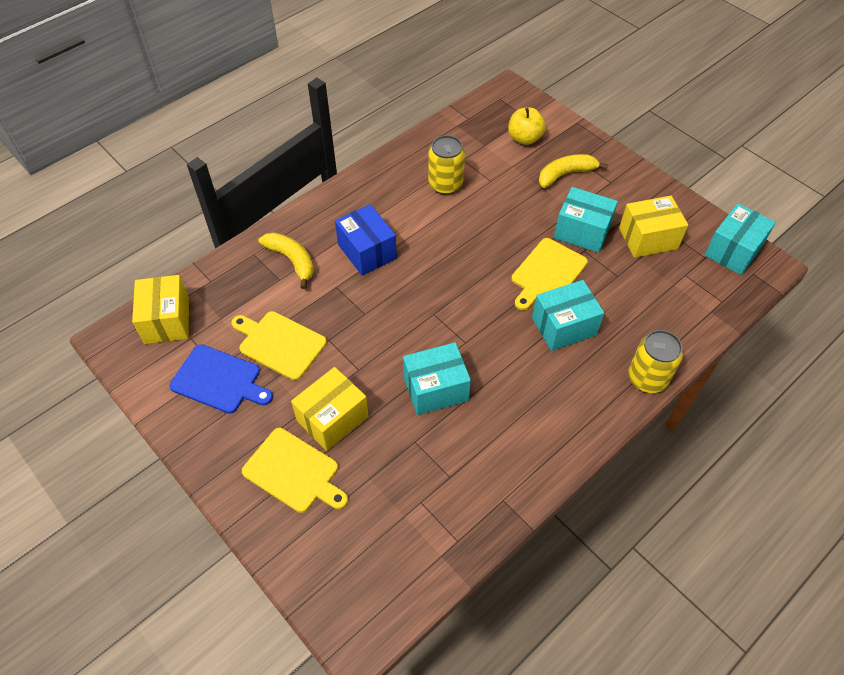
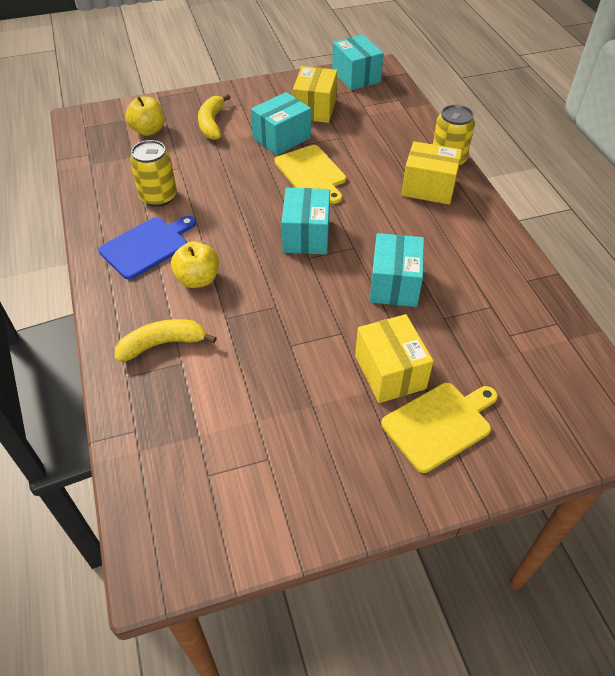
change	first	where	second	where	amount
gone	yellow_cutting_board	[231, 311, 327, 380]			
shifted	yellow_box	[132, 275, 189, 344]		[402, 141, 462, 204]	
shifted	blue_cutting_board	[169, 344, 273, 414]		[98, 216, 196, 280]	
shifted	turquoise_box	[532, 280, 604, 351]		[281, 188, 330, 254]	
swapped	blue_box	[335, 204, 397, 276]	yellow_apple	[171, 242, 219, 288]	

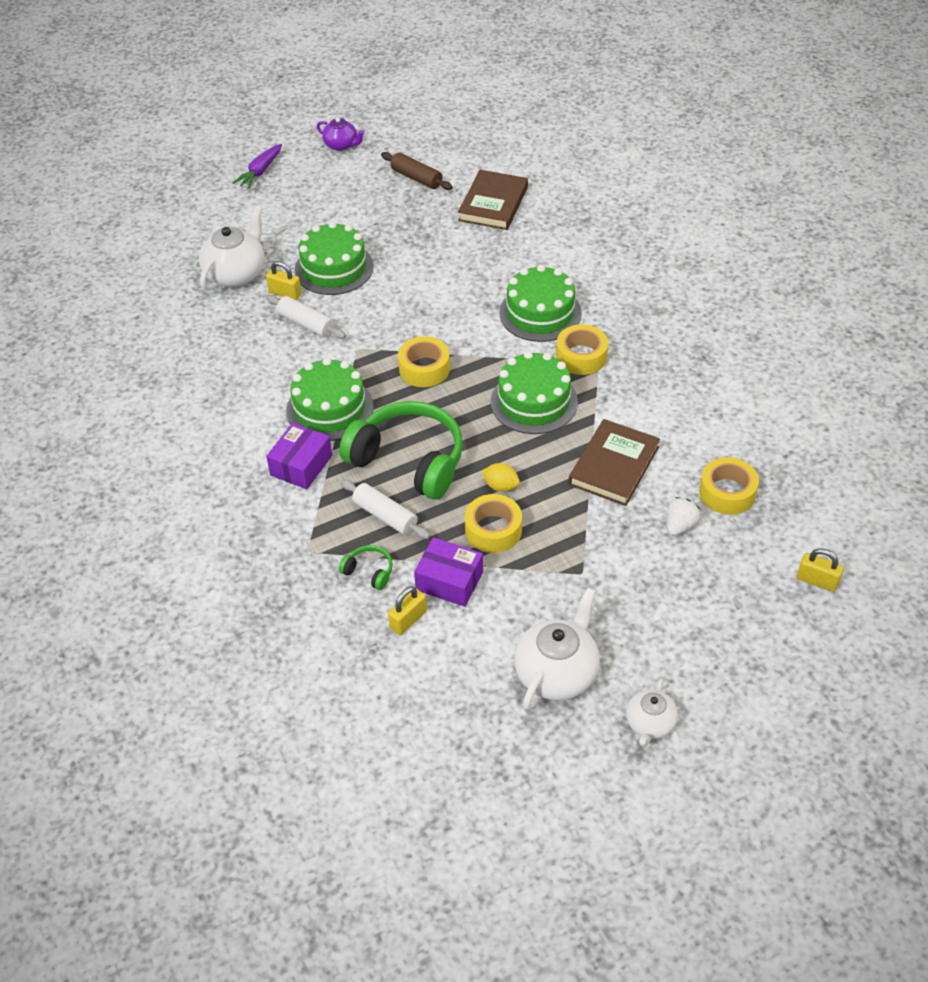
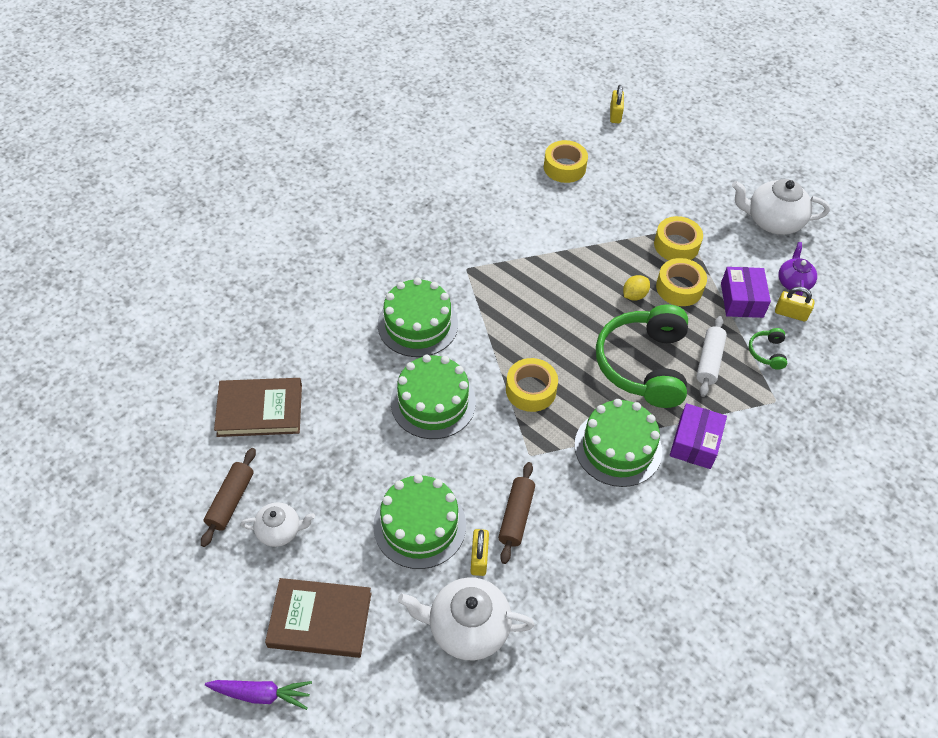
change	first	where	second	where	amount
gone	white_strawberry	[667, 497, 701, 536]			
shifted	purple_teapot	[317, 117, 365, 151]		[778, 242, 817, 296]	
shifted	green_cake	[491, 351, 578, 434]		[391, 354, 476, 439]	
shifted	yellow_tape	[556, 324, 608, 375]		[654, 216, 703, 260]	
shifted	brown_book	[568, 419, 660, 506]		[265, 578, 371, 658]	
shifted	white_teapot	[626, 678, 678, 747]		[241, 502, 315, 547]	
repainted	white_rolling_pin	[266, 295, 346, 339]	brown_rolling_pin	[498, 462, 535, 564]	
rotated	purple_box	[266, 423, 332, 489]		[670, 403, 727, 469]	75 degrees counterclockwise
rotated	yellow_lemon	[482, 463, 520, 492]		[623, 275, 650, 301]	45 degrees clockwise

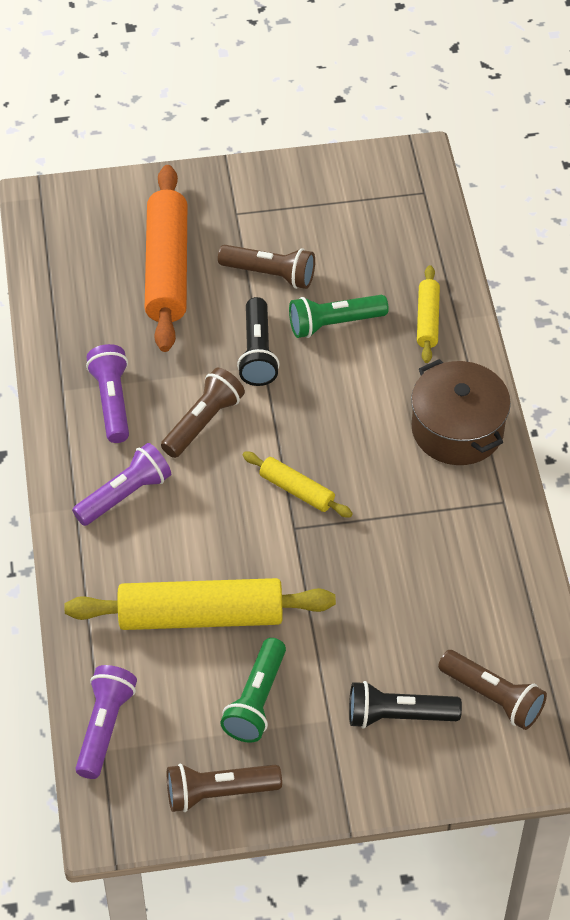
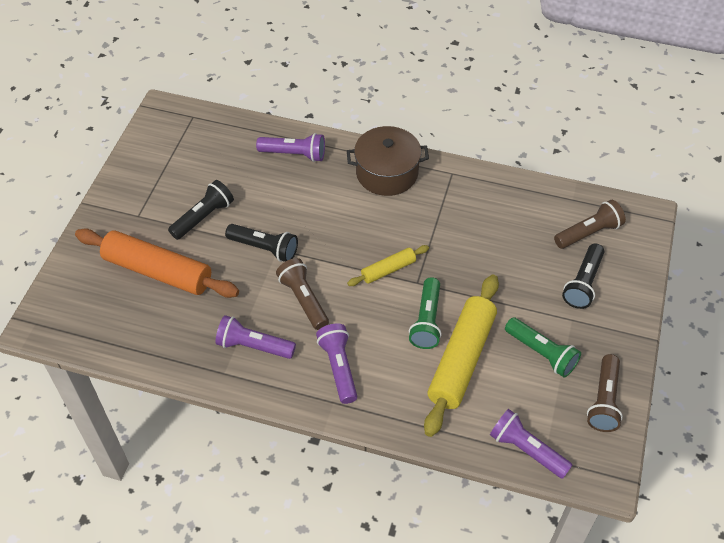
change	first	where	second	where	amount
shifted	green_flashlight	[289, 295, 389, 338]		[409, 277, 442, 349]	
swapped	yellow_rolling_pin	[417, 265, 440, 363]	purple_flashlight	[256, 133, 325, 162]	
repainted	brown_flashlight	[218, 245, 315, 289]	black_flashlight	[168, 180, 234, 240]	

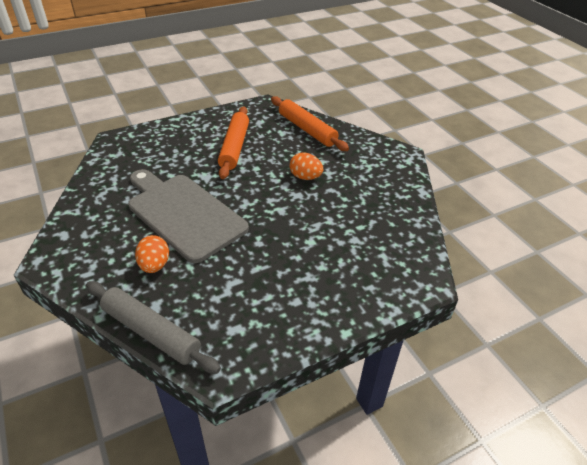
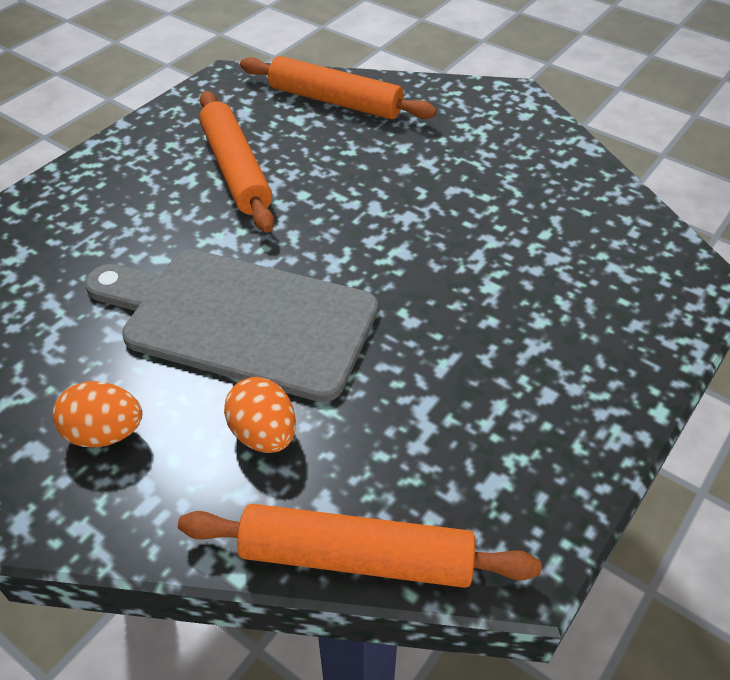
change	first	where	second	where	amount
shifted	orange_egg	[290, 153, 323, 180]		[53, 381, 142, 447]	
repainted	grey_rolling_pin	[86, 281, 221, 374]	orange_rolling_pin	[178, 504, 541, 588]	

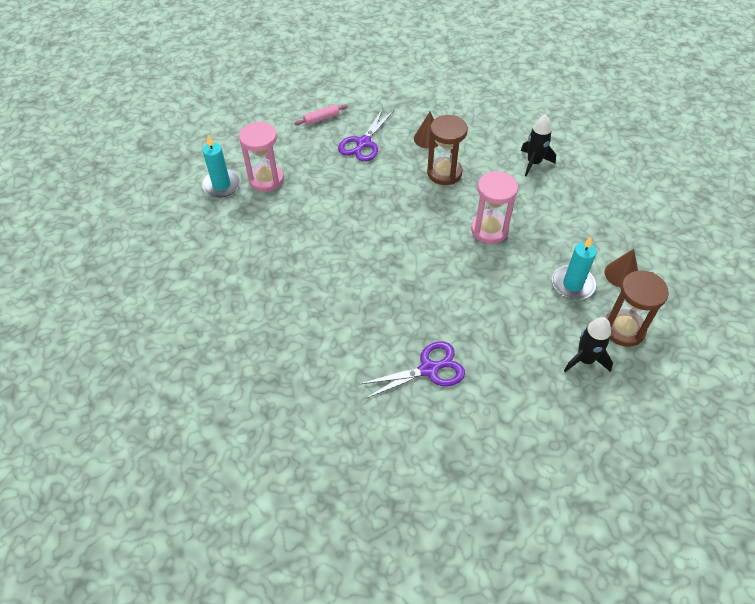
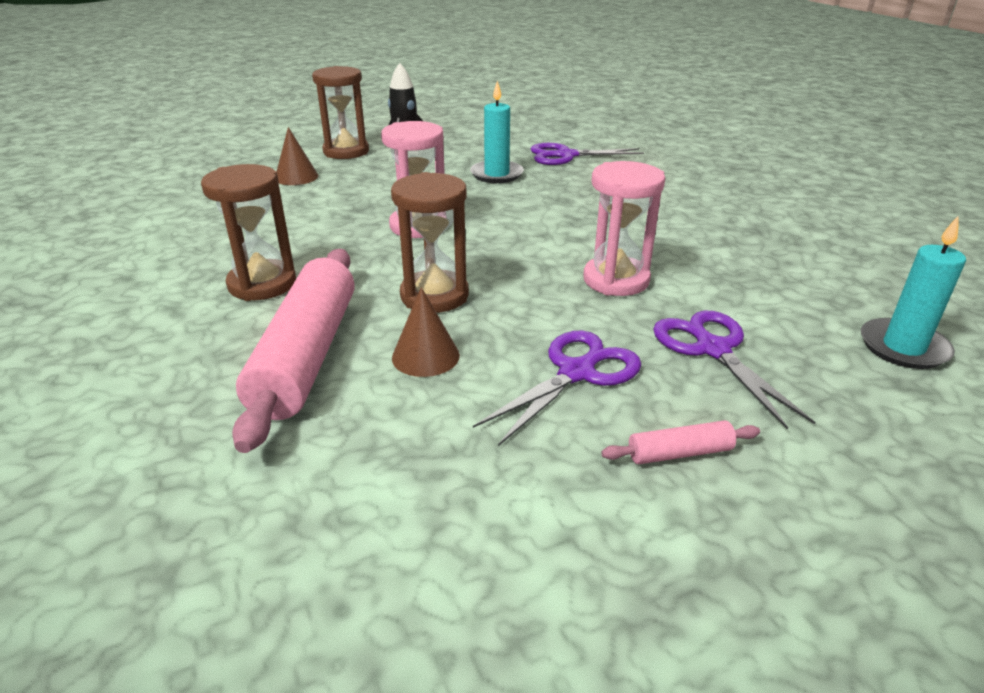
change	first	where	second	where	amount
new			pink_rolling_pin	[232, 249, 355, 453]	
new			purple_scissors	[653, 311, 816, 430]	
shifted	pink_hourglass	[239, 121, 284, 192]		[583, 161, 665, 296]	
shifted	turquoise_candle	[552, 237, 597, 300]		[470, 81, 524, 183]	
swapped	black_rocket	[521, 114, 556, 177]	brown_hourglass	[201, 164, 296, 301]	

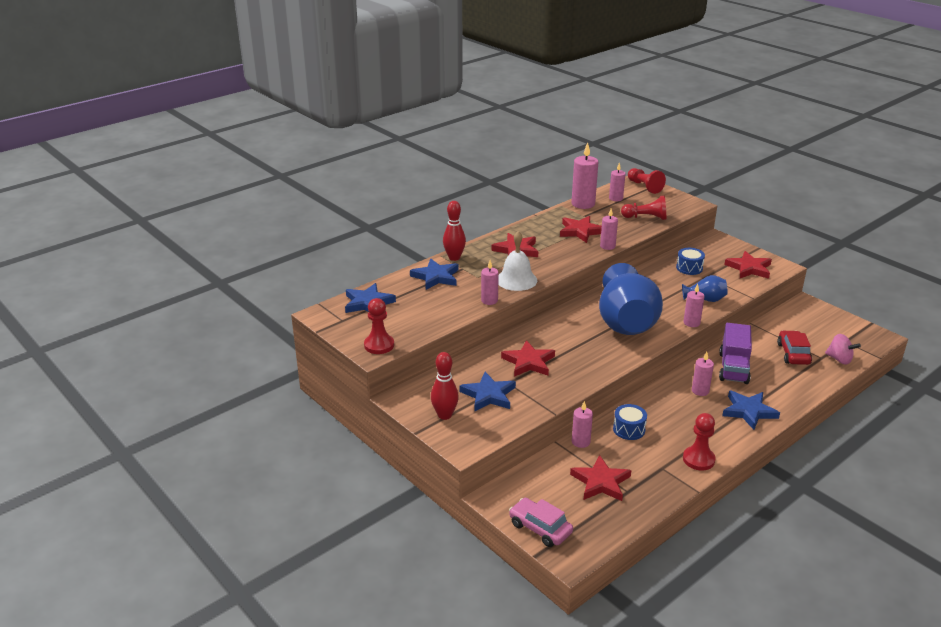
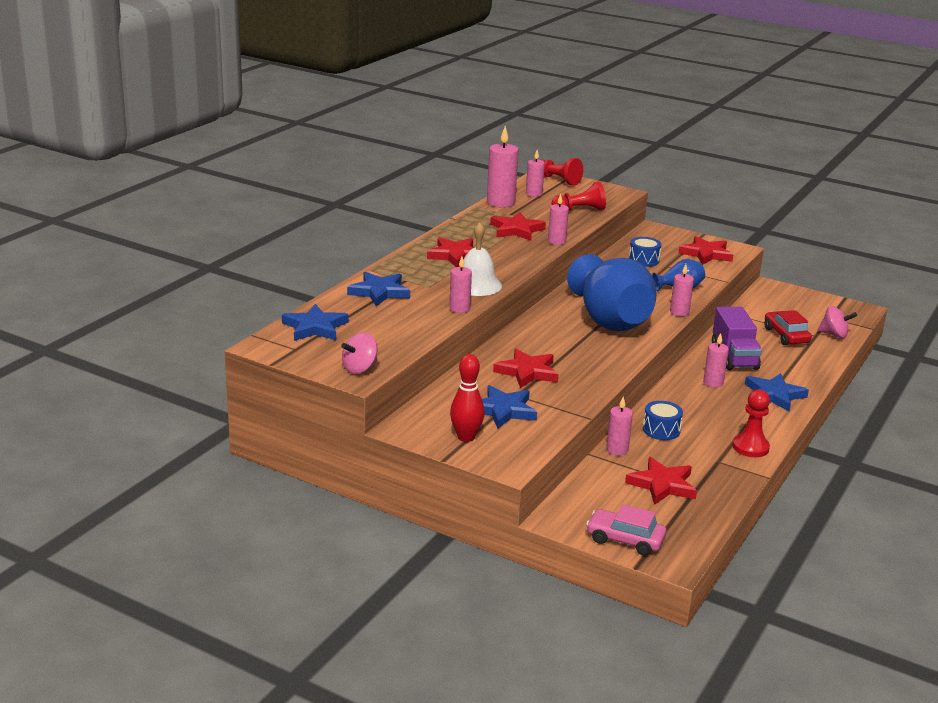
change	first	where	second	where	amount
gone	red_bowling_pin	[443, 201, 466, 261]			
swapped	red_pawn	[364, 298, 394, 354]	pink_spinning_top	[341, 332, 378, 374]	

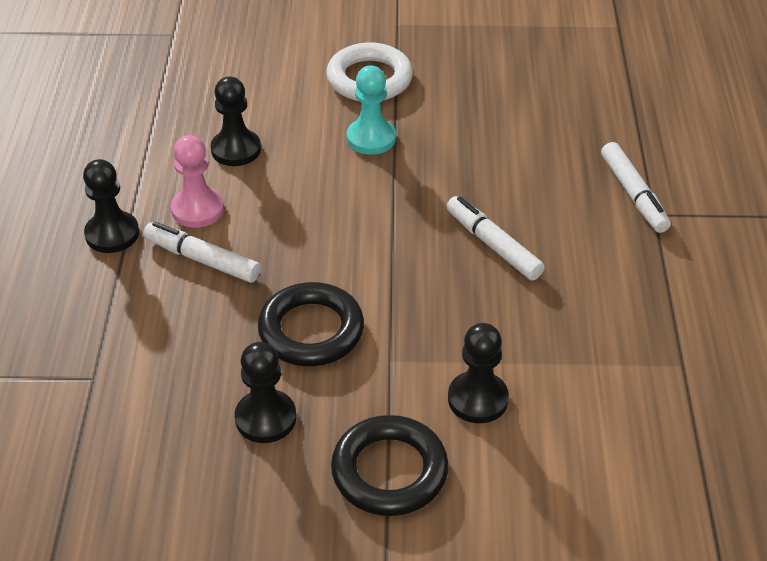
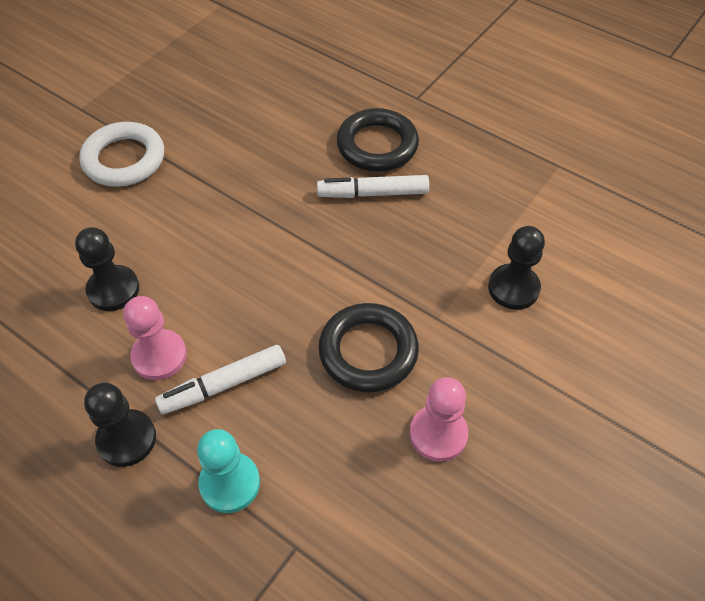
change	first	where	second	where	amount
gone	white_marker	[601, 142, 671, 233]			
shifted	black_ring	[331, 415, 449, 516]		[336, 108, 419, 172]	
shifted	turquoise_pawn	[347, 65, 396, 155]		[197, 429, 260, 513]	
repainted	black_pawn	[235, 342, 296, 443]	pink_pawn	[410, 377, 468, 462]	

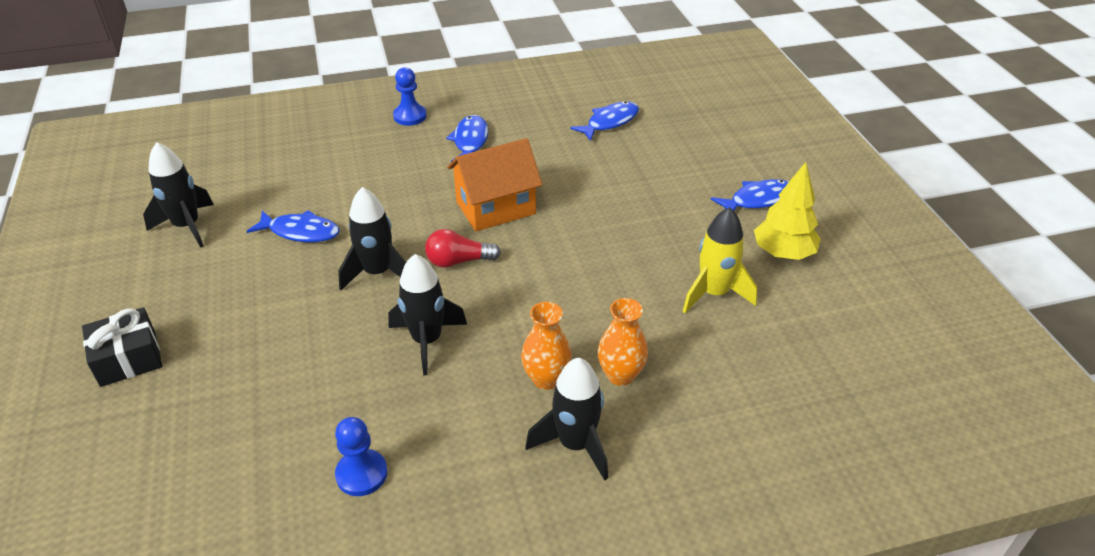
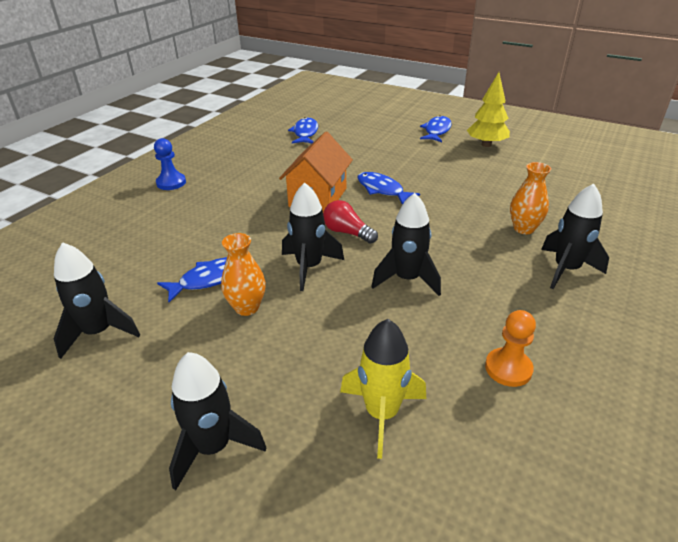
change	first	where	second	where	amount
shifted	blue_fish	[446, 115, 488, 162]		[358, 172, 420, 205]	
shifted	orange_vase	[521, 302, 572, 390]		[221, 233, 266, 316]	
shifted	yellow_rocket	[683, 207, 757, 313]		[340, 319, 426, 459]	
swapped	black_gift	[82, 307, 163, 387]	black_rocket	[169, 352, 266, 490]	
repainted	blue_pawn	[335, 417, 388, 496]	orange_pawn	[485, 310, 536, 387]	
rotated	red_light_bulb	[425, 229, 501, 268]		[323, 200, 378, 243]	90 degrees clockwise

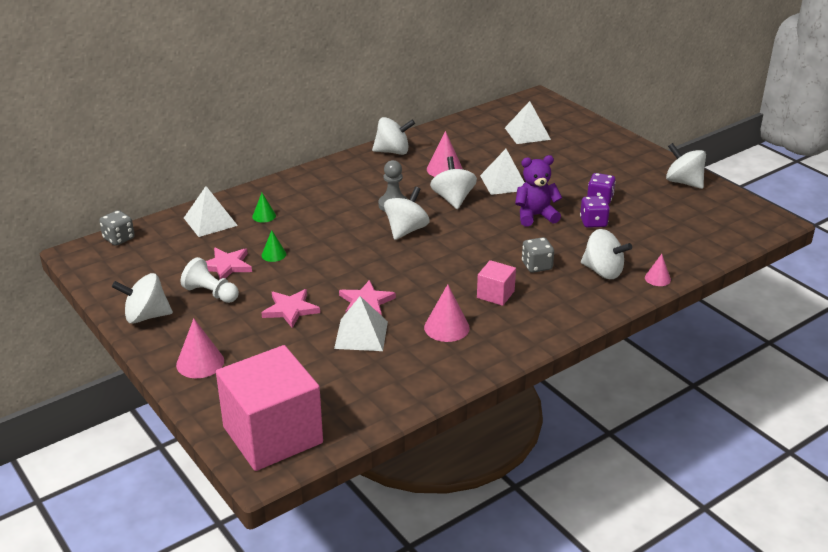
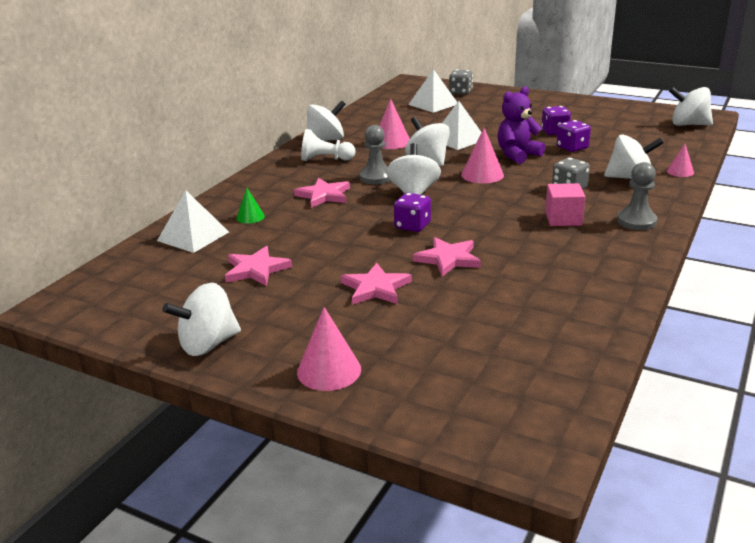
change	first	where	second	where	amount
gone	pink_cube	[216, 345, 323, 471]			
gone	green_cone	[261, 230, 286, 262]			
gone	white_pyramid	[334, 296, 388, 351]			
new			pink_star	[294, 178, 350, 208]	
new			purple_dice	[394, 193, 431, 232]	
new			grey_pawn	[617, 162, 657, 230]	
shifted	grey_dice	[99, 210, 135, 246]		[449, 69, 473, 95]	
shifted	white_pawn	[181, 257, 239, 303]		[301, 129, 355, 161]	
shifted	pink_cone	[424, 284, 470, 342]		[461, 128, 504, 184]	
shifted	white_spinning_top	[666, 143, 706, 189]		[669, 87, 713, 126]	

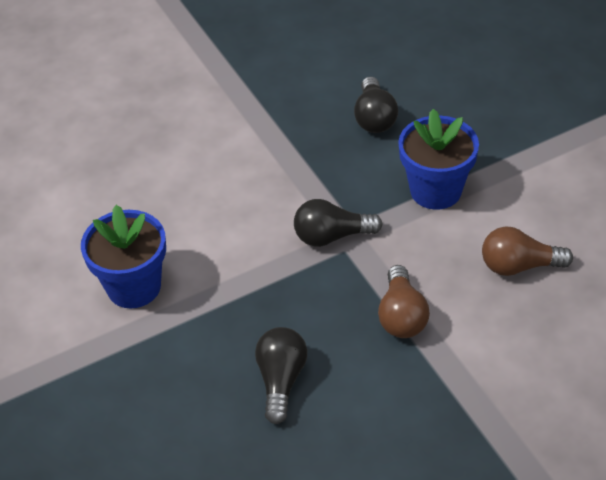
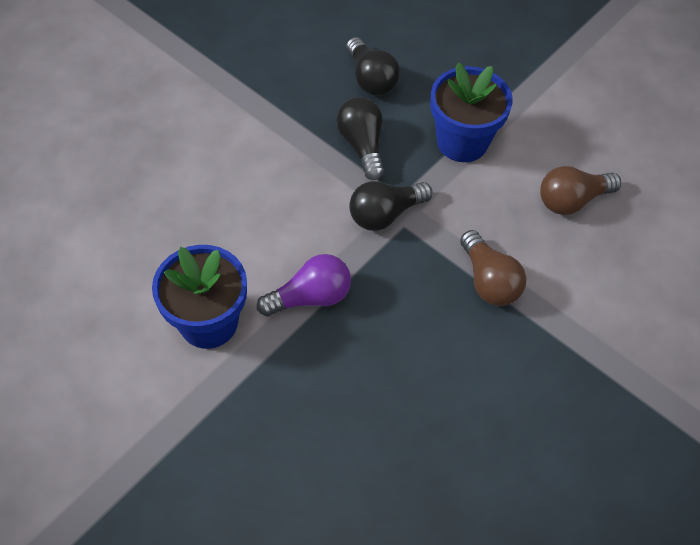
change	first	where	second	where	amount
new			purple_light_bulb	[257, 254, 351, 317]	
shifted	black_light_bulb	[255, 327, 307, 424]		[336, 97, 384, 181]	

